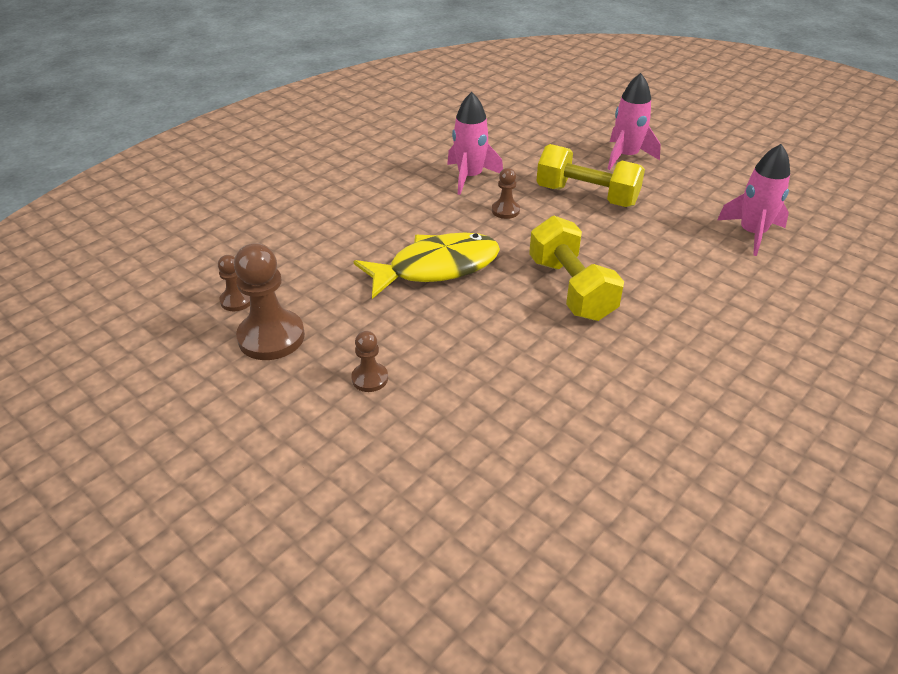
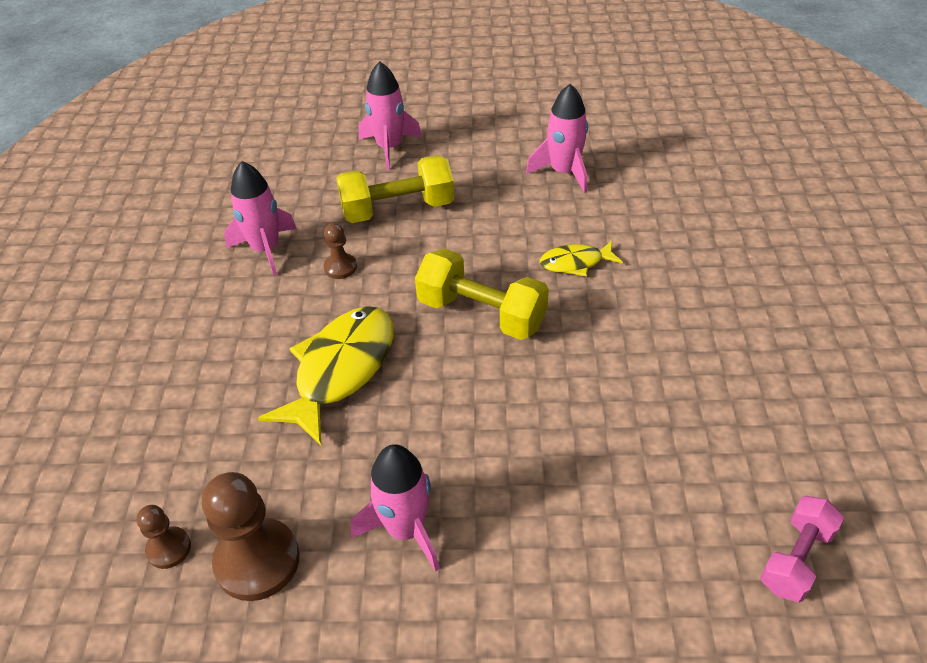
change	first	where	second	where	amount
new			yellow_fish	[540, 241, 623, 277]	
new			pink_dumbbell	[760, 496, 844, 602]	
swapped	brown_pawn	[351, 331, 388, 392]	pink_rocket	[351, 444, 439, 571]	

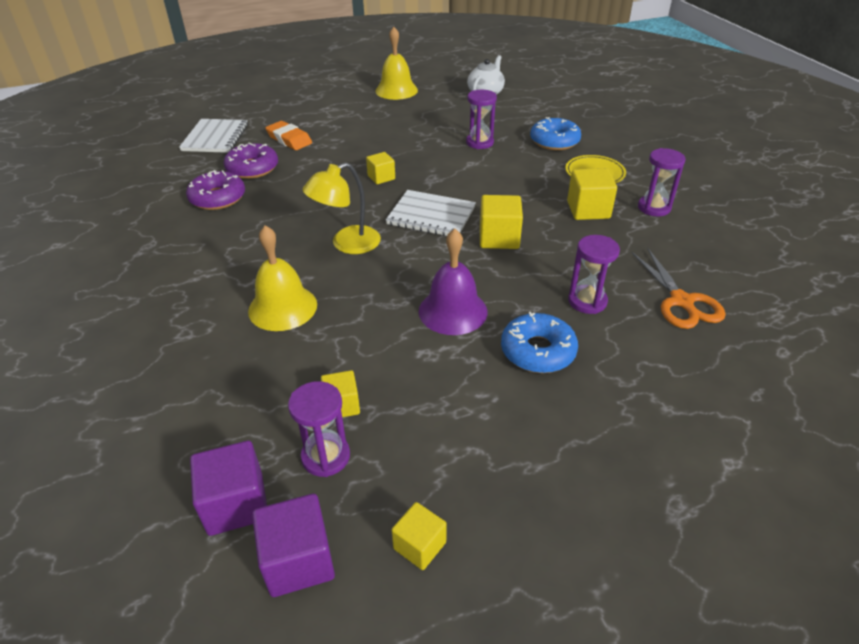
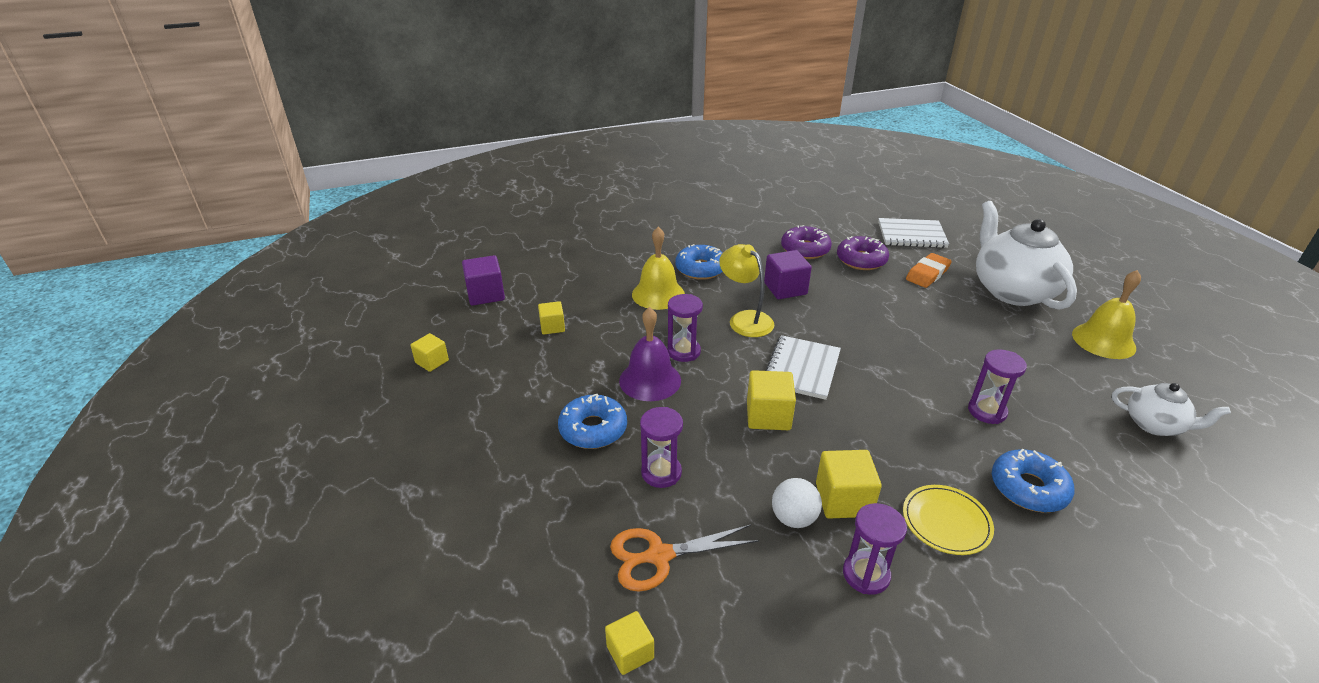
change	first	where	second	where	amount
new			blue_donut	[675, 244, 723, 280]	
new			white_ball	[772, 478, 822, 528]	
new			white_teapot	[976, 201, 1077, 310]	
shifted	purple_cube	[252, 494, 335, 597]		[764, 250, 812, 299]	
shifted	purple_hourglass	[288, 381, 350, 477]		[667, 294, 703, 362]	
shifted	yellow_cube	[366, 152, 395, 184]		[605, 611, 654, 675]	

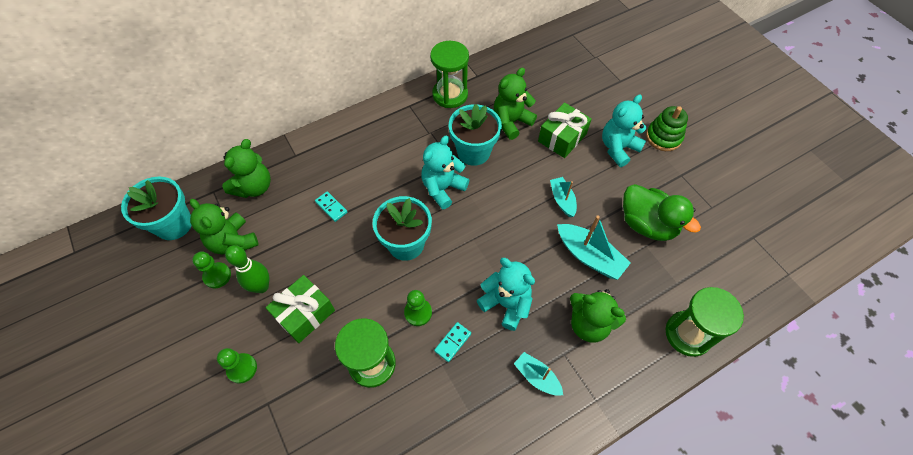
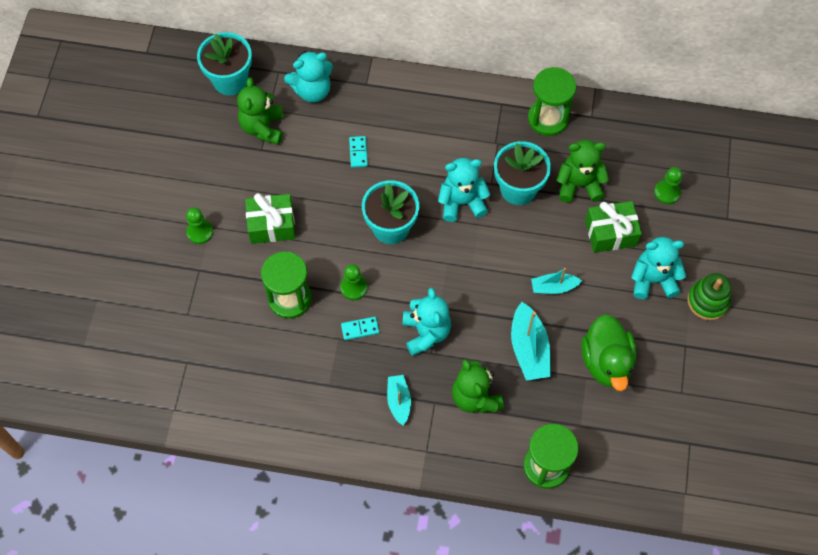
change	first	where	second	where	amount
gone	green_bowling_pin	[225, 245, 269, 293]			
shifted	green_pawn	[192, 251, 231, 289]		[654, 167, 682, 204]	
repainted	green_teddy_bear	[222, 139, 271, 198]	turquoise_teddy_bear	[284, 51, 333, 102]	
rotated	turquoise_boat	[550, 177, 577, 217]		[531, 268, 582, 294]	120 degrees counterclockwise

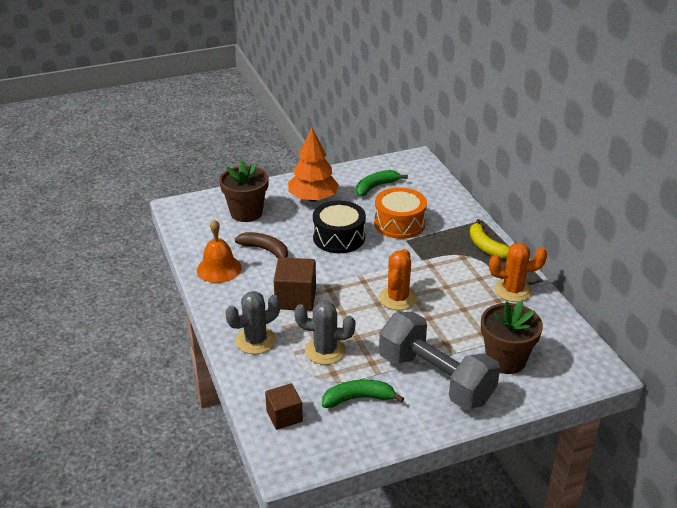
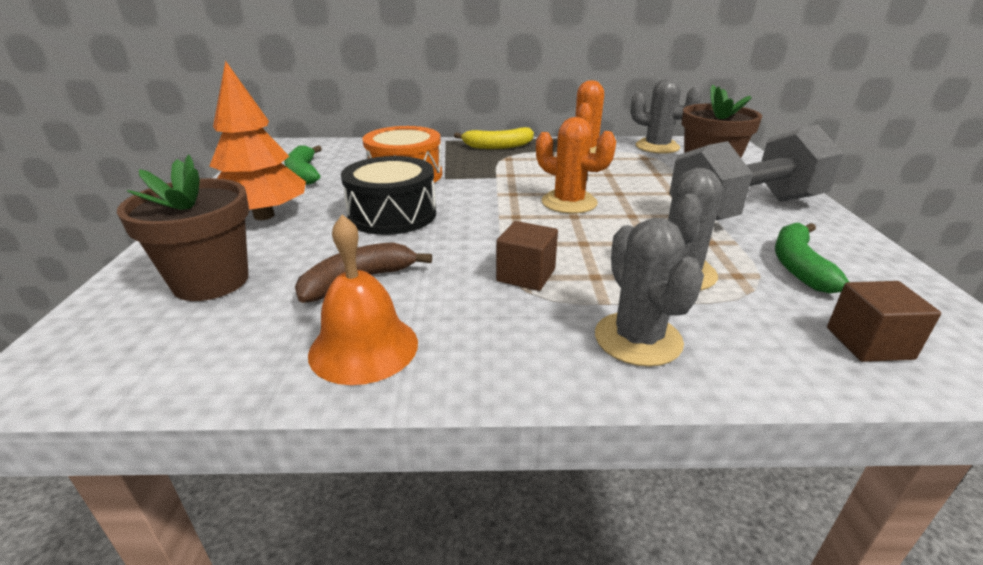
change	first	where	second	where	amount
new			grey_cactus	[631, 78, 702, 154]	
scaled	brown_cube	[274, 258, 316, 311]		[496, 221, 558, 291]	x0.66

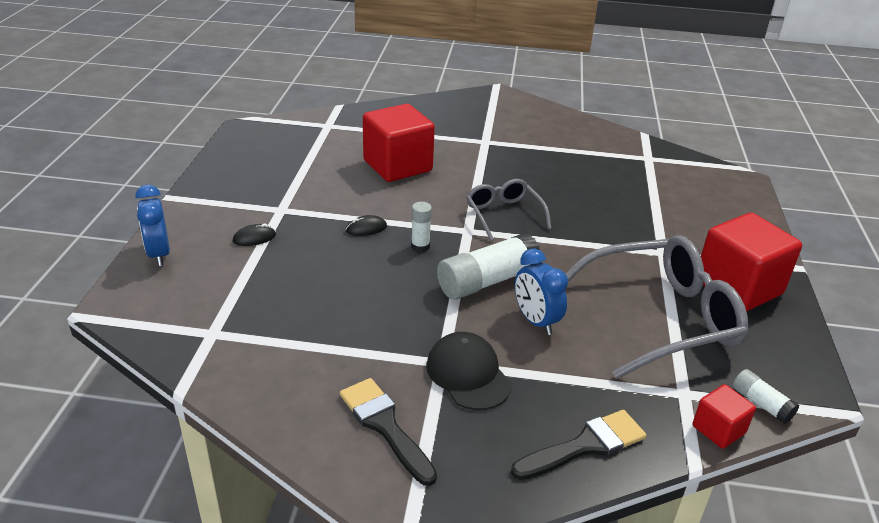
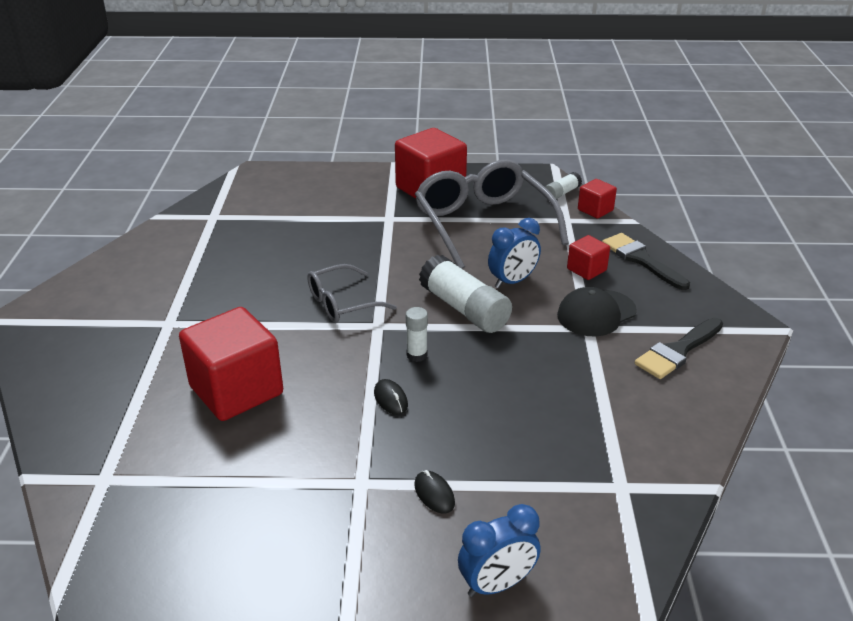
change	first	where	second	where	amount
new			red_cube	[567, 235, 610, 280]	

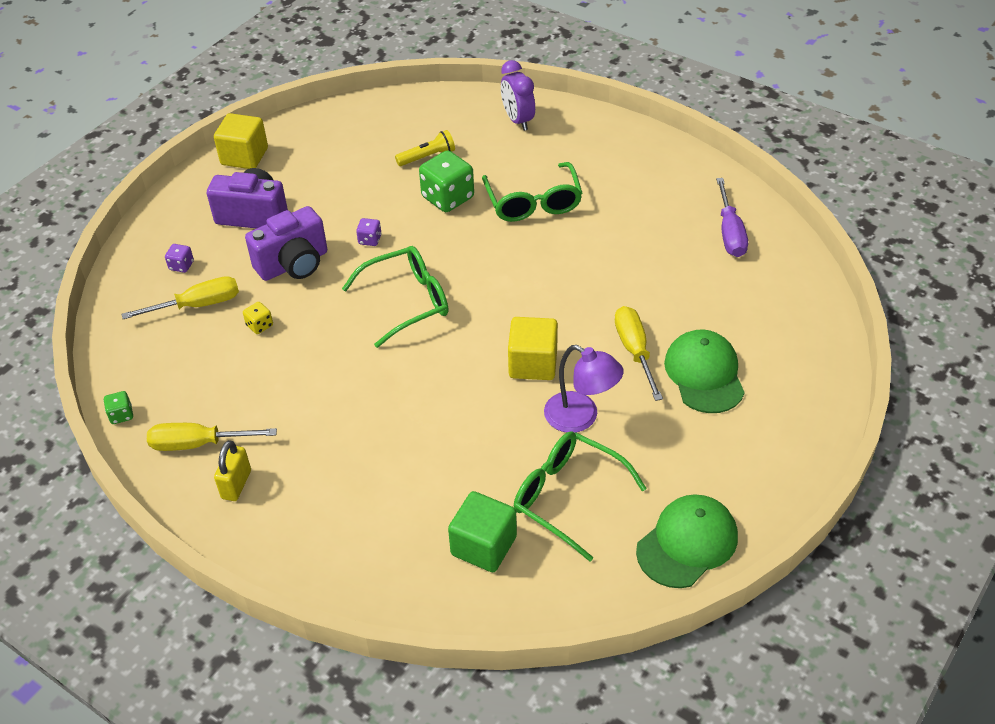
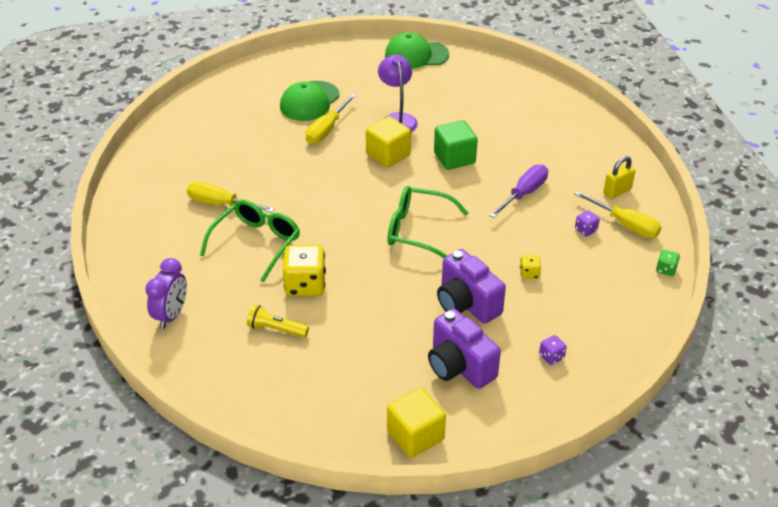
change	first	where	second	where	amount
gone	green_glasses	[514, 431, 647, 561]			
shifted	yellow_screwdriver	[122, 276, 239, 319]		[187, 182, 275, 213]	
shifted	purple_dice	[356, 218, 382, 246]		[575, 210, 600, 237]	
shifted	green_cube	[448, 491, 517, 572]		[434, 120, 478, 170]	
shifted	purple_screwdriver	[716, 178, 748, 257]		[489, 165, 548, 218]	
repainted	green_dice	[419, 150, 474, 212]	yellow_dice	[283, 245, 326, 296]	
rotated	purple_camera	[245, 206, 327, 281]		[437, 249, 506, 324]	135 degrees counterclockwise

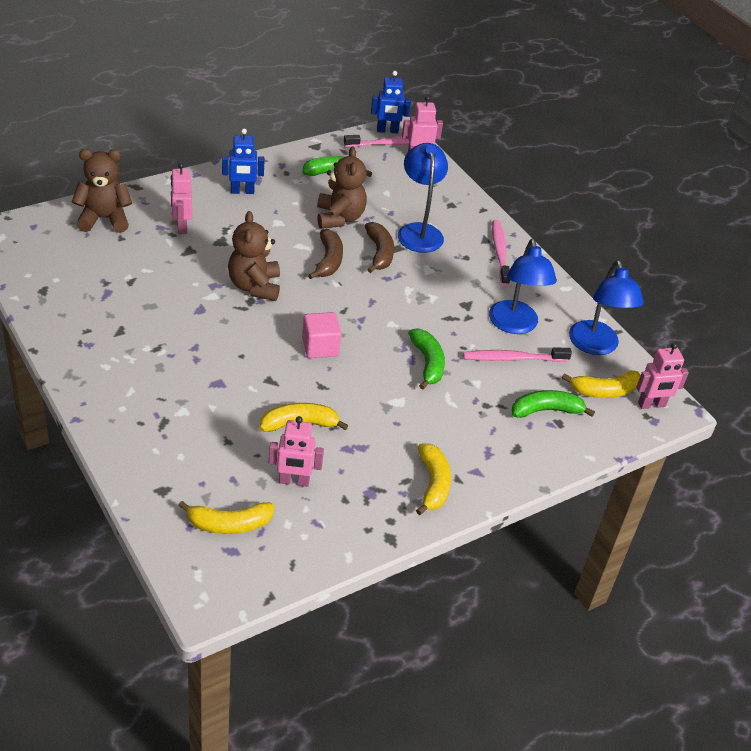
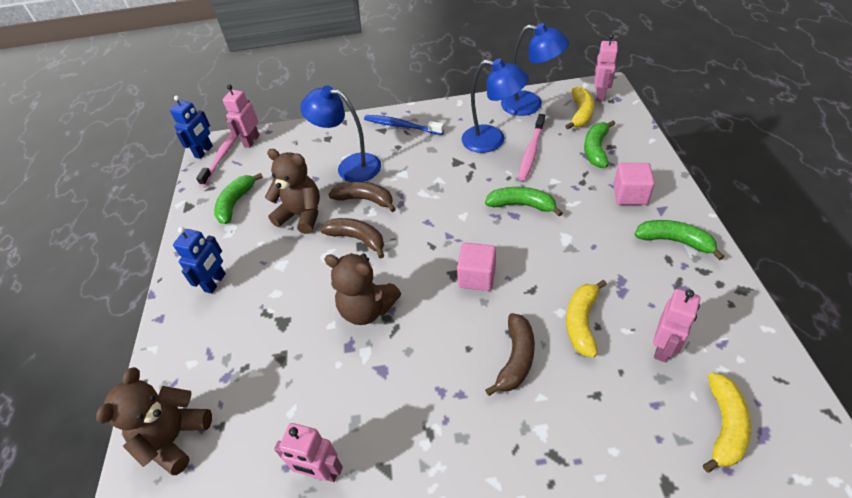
change	first	where	second	where	amount
new			brown_banana	[485, 313, 535, 396]	
new			pink_cube	[613, 163, 655, 205]	
shifted	pink_robot	[171, 163, 192, 234]		[274, 423, 343, 482]	
repainted	yellow_banana	[416, 444, 451, 515]	green_banana	[634, 220, 724, 260]	
repainted	pink_toothbrush	[492, 220, 510, 286]	blue_toothbrush	[364, 115, 444, 135]	

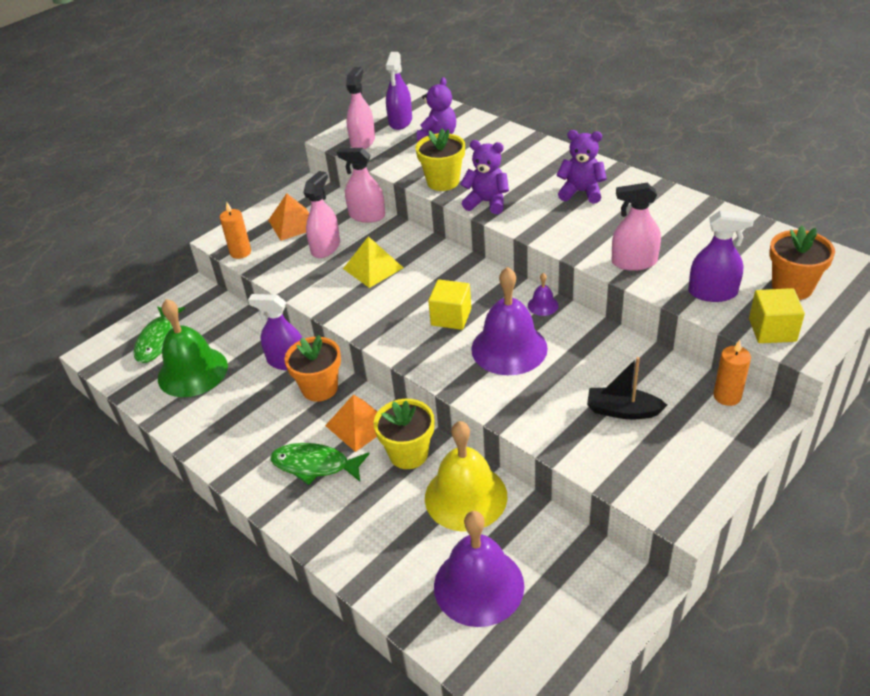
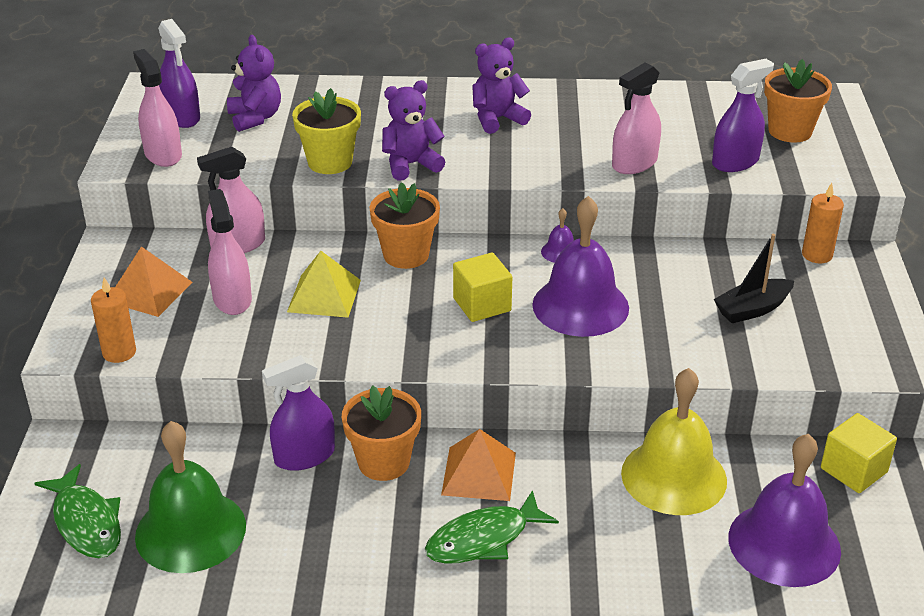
change	first	where	second	where	amount
gone	yellow_flower_pot	[374, 399, 435, 469]			
new			orange_flower_pot	[370, 182, 440, 269]	
shifted	yellow_cube	[749, 288, 805, 343]		[821, 413, 897, 493]	

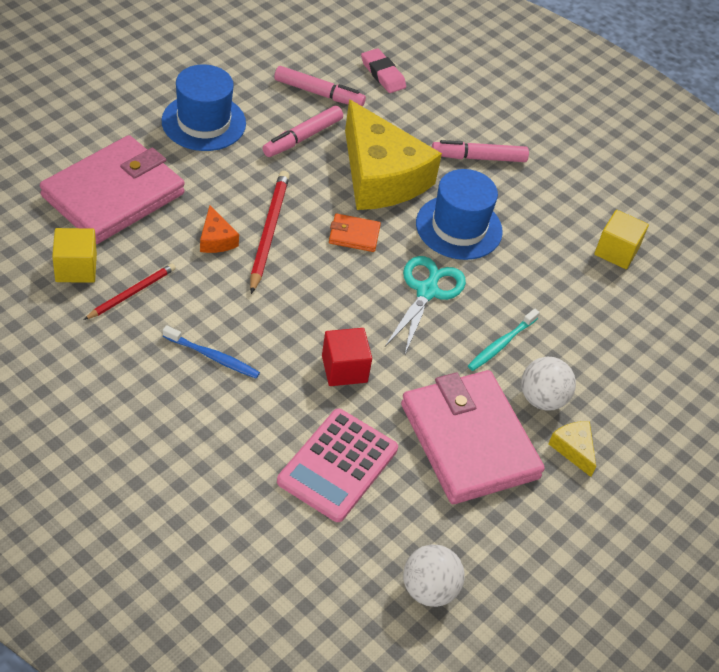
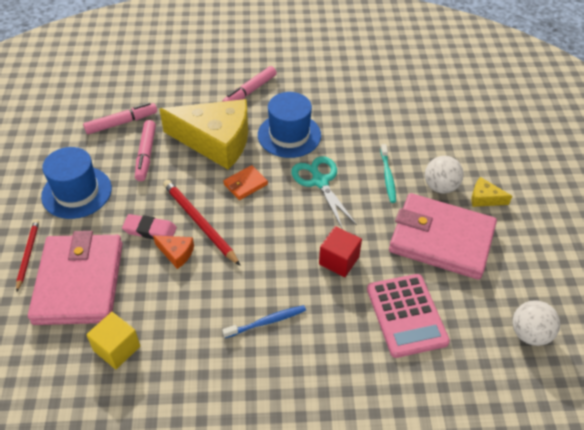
change	first	where	second	where	amount
gone	yellow_cube	[594, 210, 649, 269]			
shifted	red_pencil	[84, 263, 176, 320]		[16, 219, 39, 291]	
shifted	pink_eraser	[361, 48, 406, 93]		[122, 214, 177, 239]	

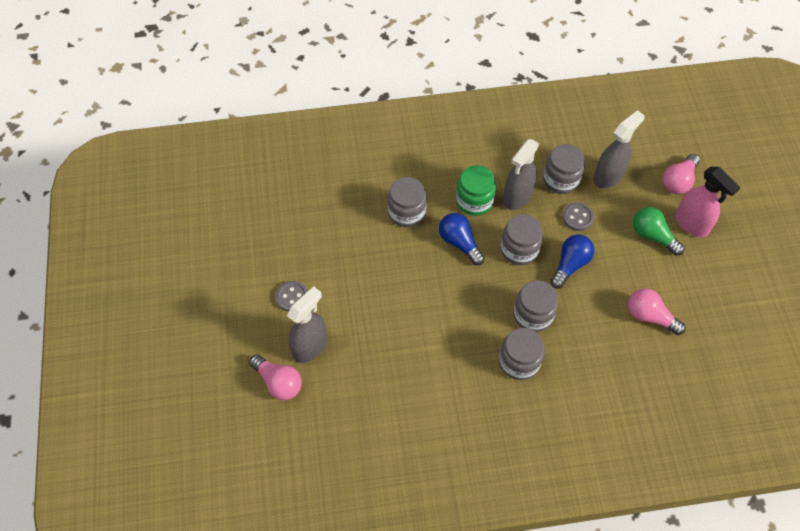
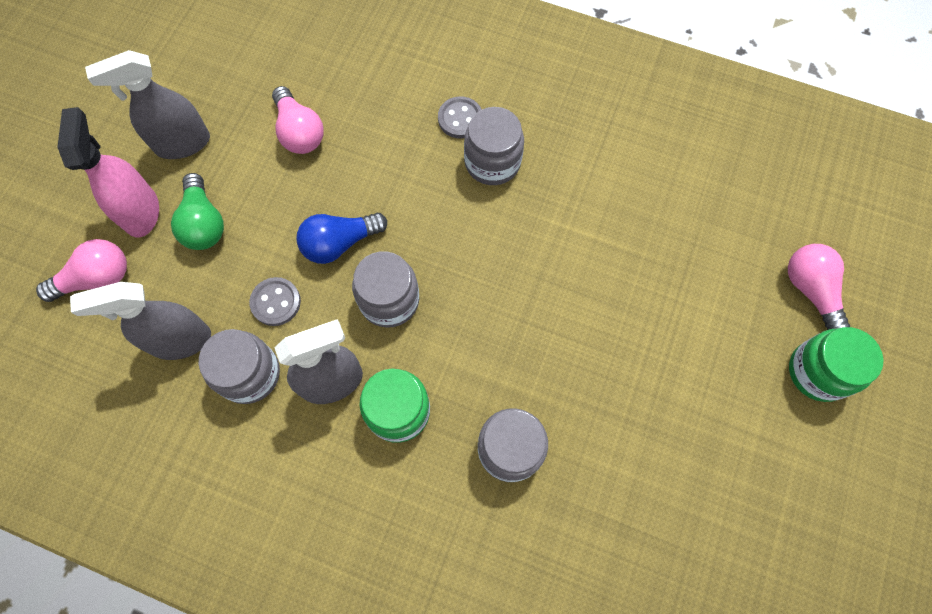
change	first	where	second	where	amount
gone	blue_light_bulb	[439, 213, 485, 265]			
gone	grey_jar	[513, 280, 558, 332]			
new			green_jar	[789, 327, 884, 402]	
shifted	grey_button	[276, 281, 308, 312]		[438, 96, 482, 138]	
shifted	grey_spray_bottle	[287, 286, 327, 363]		[85, 50, 210, 159]	

